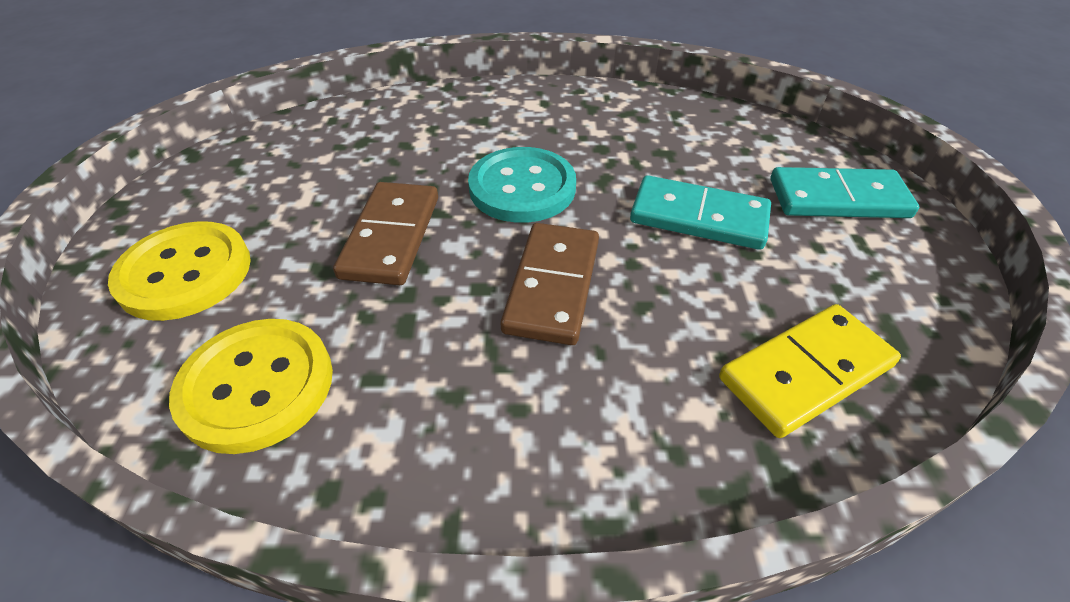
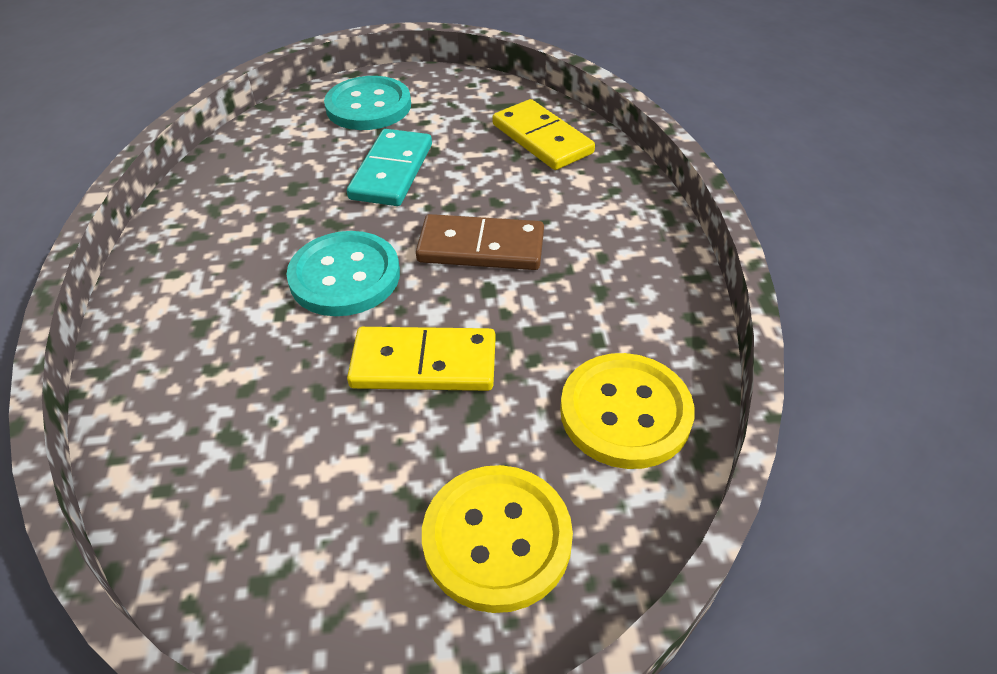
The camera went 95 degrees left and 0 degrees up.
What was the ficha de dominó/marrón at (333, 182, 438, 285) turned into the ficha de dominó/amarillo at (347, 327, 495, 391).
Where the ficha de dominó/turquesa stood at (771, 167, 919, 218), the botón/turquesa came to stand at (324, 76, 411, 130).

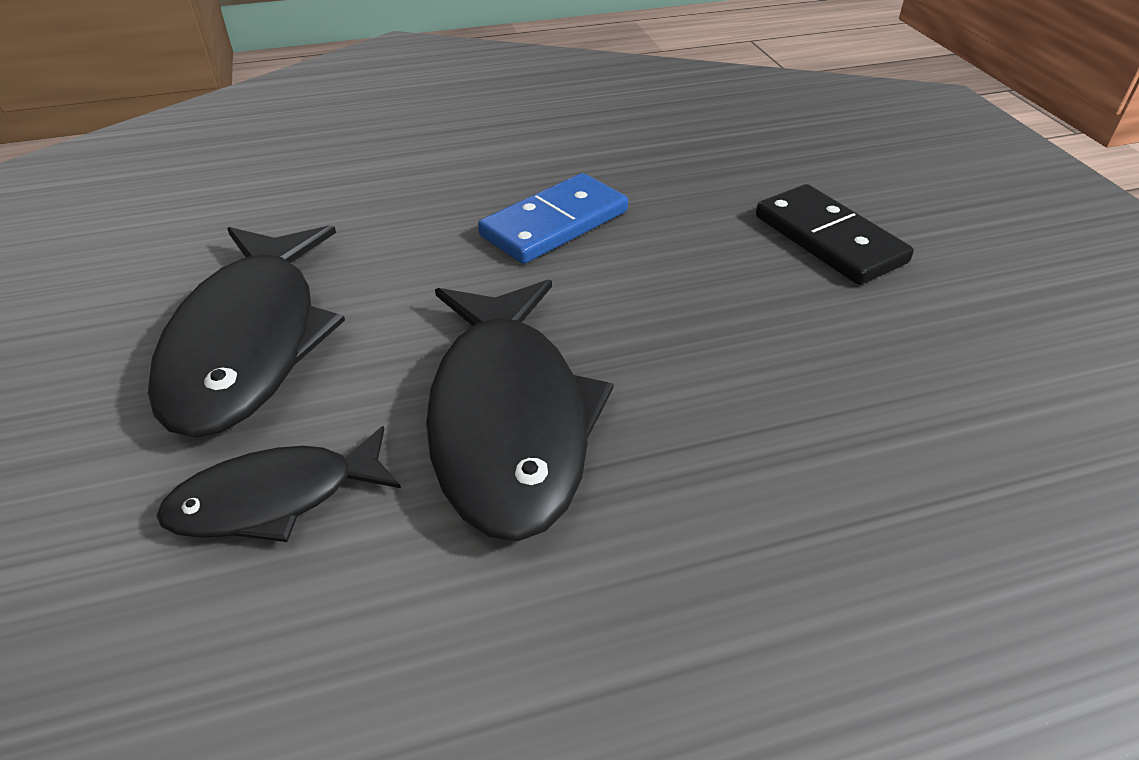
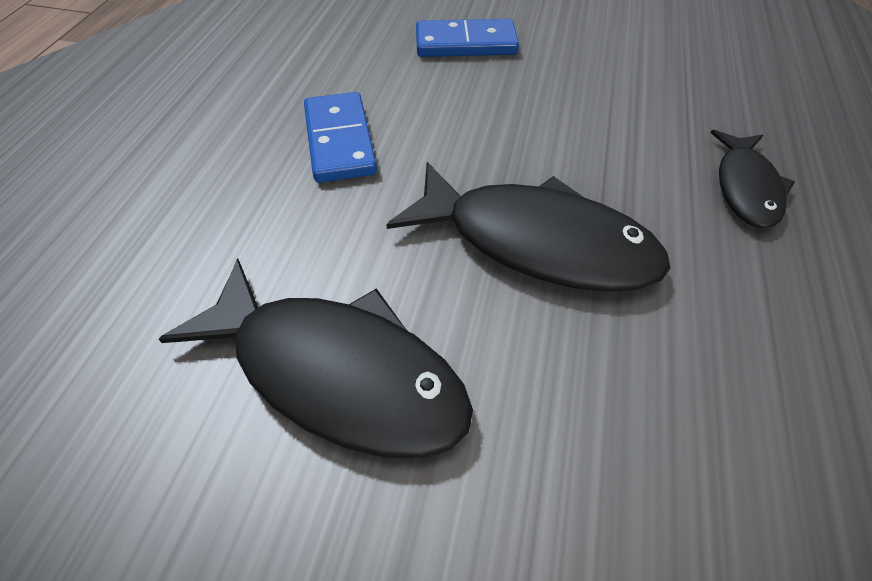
The camera went 60 degrees left and 10 degrees up.
The pez/negro ended up elsewhere, having gone from (156, 426, 401, 542) to (711, 130, 795, 228).
What was the ficha de dominó/negro at (756, 184, 914, 285) turned into the ficha de dominó/azul at (416, 19, 519, 57).

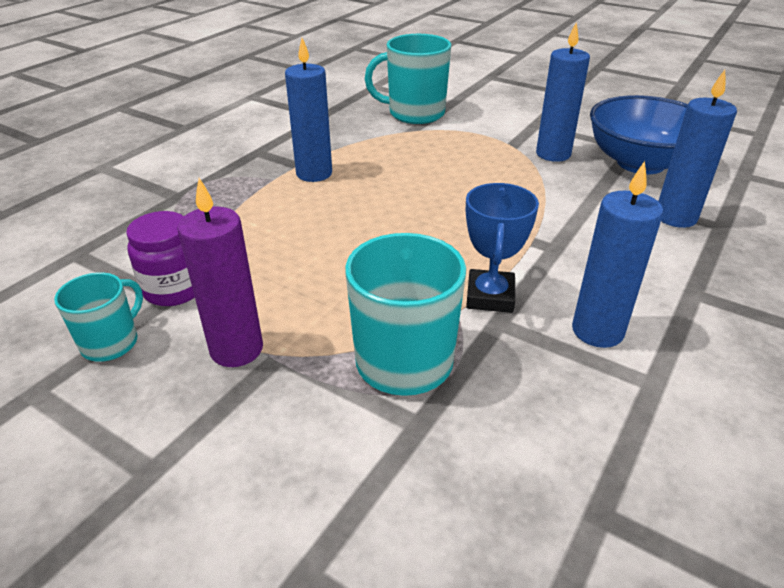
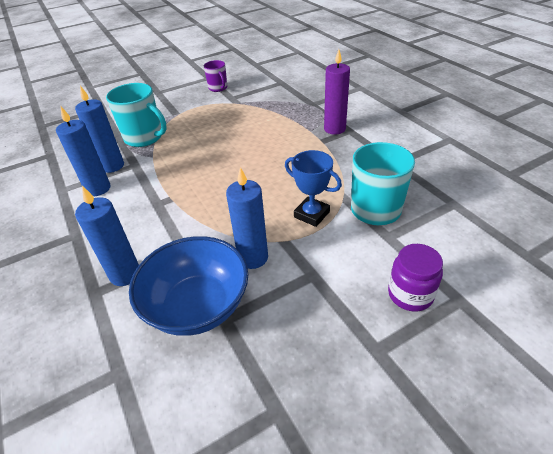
The camera went 120 degrees right and 5 degrees up.
What was the taza/turquesa at (54, 272, 143, 361) turned into the taza/morado at (204, 60, 227, 92).
The tarro/morado ended up elsewhere, having gone from (126, 211, 195, 306) to (388, 244, 443, 311).
The vela/morado ended up elsewhere, having gone from (177, 178, 263, 367) to (324, 49, 350, 134).
The vela/azul ended up elsewhere, having gone from (285, 38, 332, 182) to (75, 86, 124, 173).
The trofeo/azul ended up elsewhere, having gone from (466, 183, 539, 313) to (285, 150, 342, 227).

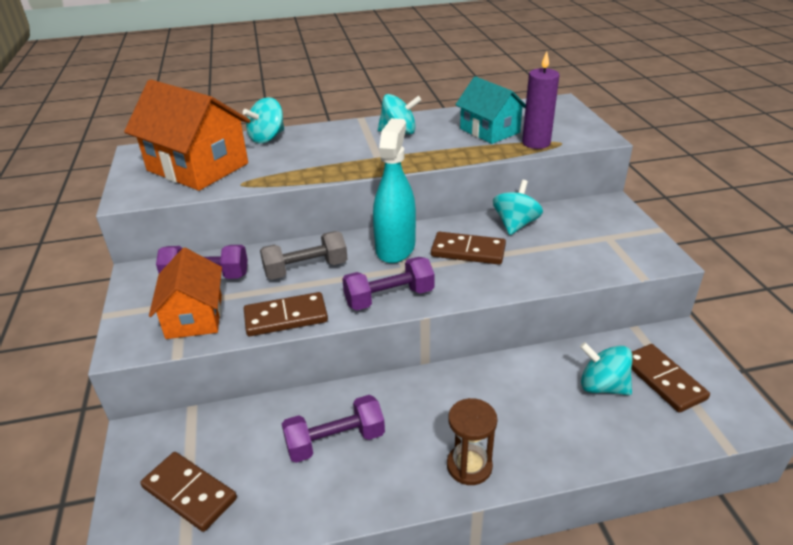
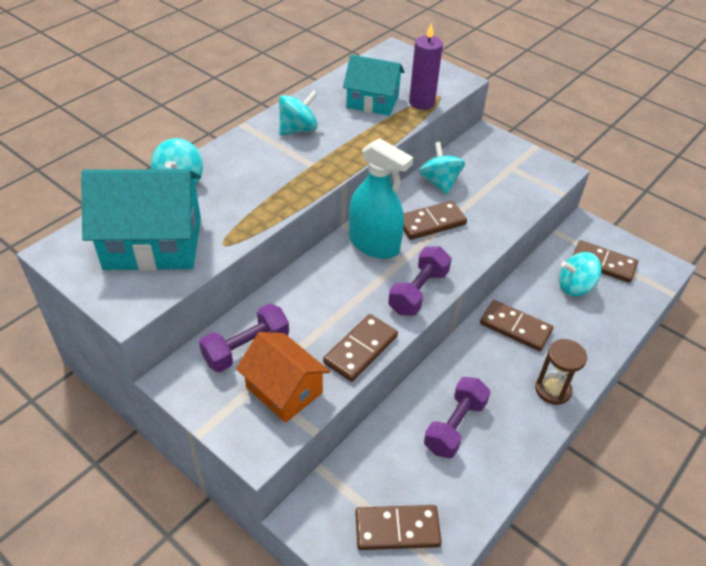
The camera went 40 degrees left and 10 degrees up.
What was the casa/naranja at (124, 79, 250, 191) turned into the casa/turquesa at (81, 169, 201, 271).
The second view lost the mancuerna/gris at (260, 231, 347, 280).
The pulverizador/turquesa at (373, 118, 416, 263) ended up facing another way, 150 degrees clockwise from before.
The second view gained the ficha de dominó/marrón at (480, 300, 553, 351).

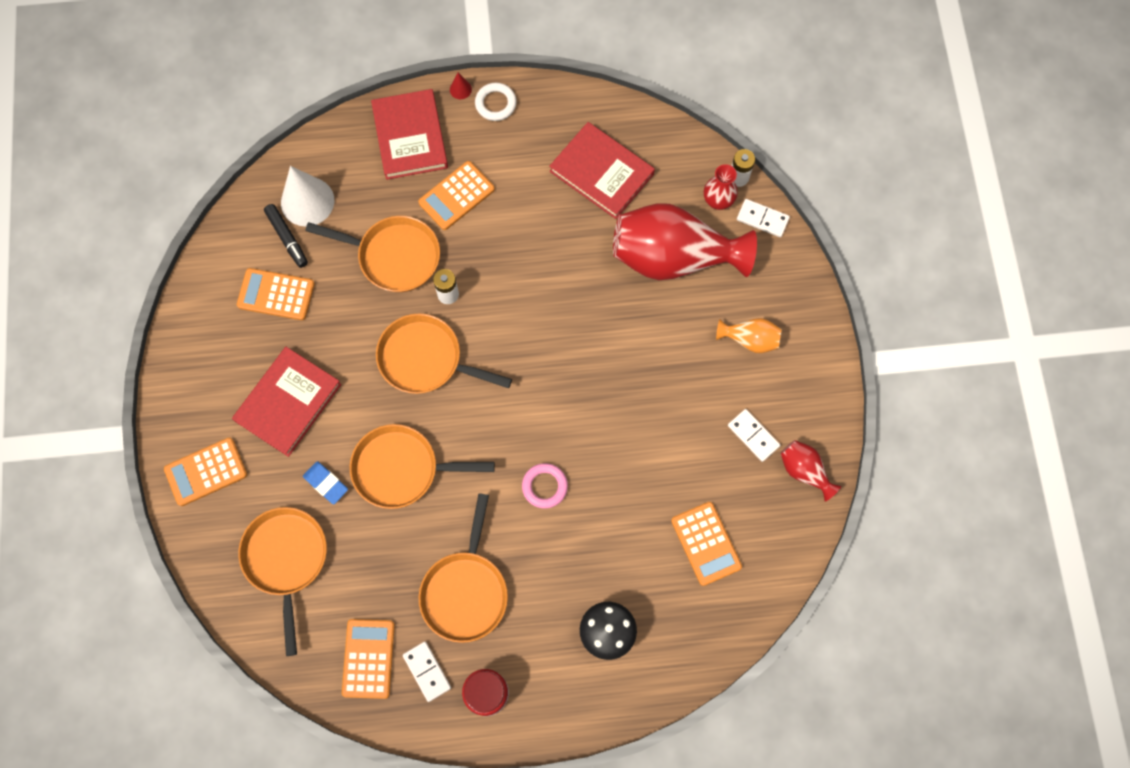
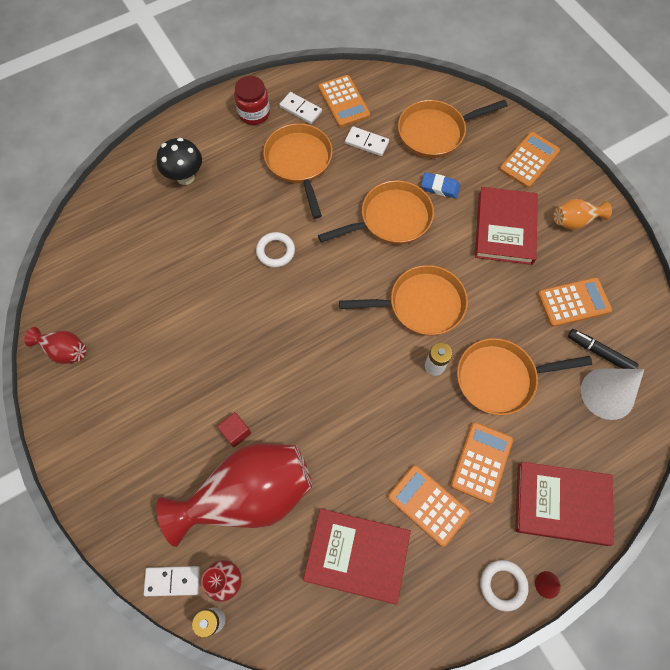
The camera went 155 degrees right and 5 degrees down.
The sartén/naranja at (238, 507, 327, 656) ended up facing another way, 105 degrees clockwise from before.
The libro/rojo at (371, 89, 448, 180) ended up facing another way, 45 degrees counterclockwise from before.
What was the anillo/rosa at (522, 463, 568, 508) turned into the anillo/blanco at (256, 232, 295, 268).
The calculadora/naranja ended up elsewhere, having gone from (671, 502, 742, 586) to (388, 465, 470, 546).
The florero/naranja ended up elsewhere, having gone from (716, 318, 782, 353) to (554, 199, 612, 230).
The ficha de dominó/blanco ended up elsewhere, having gone from (728, 409, 780, 462) to (345, 126, 389, 156).
The second view gained the cubo/rojo at (217, 412, 251, 447).

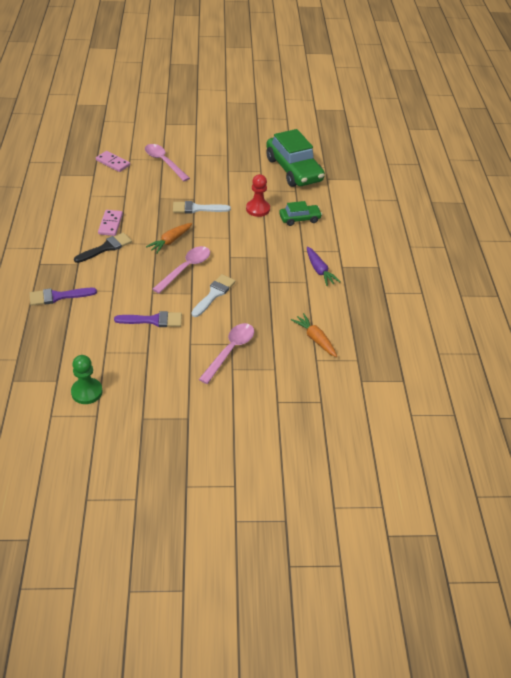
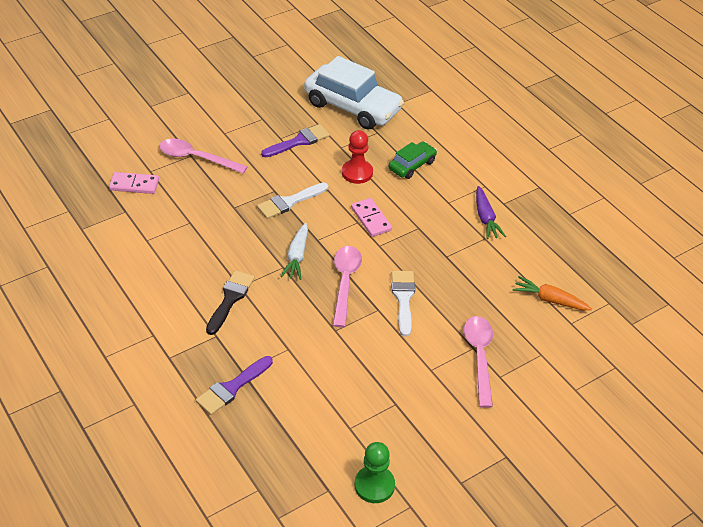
The camera went 30 degrees left and 0 degrees up.
The ficha de dominó/rosa ended up elsewhere, having gone from (98, 210, 123, 236) to (351, 198, 392, 237).
The pincel/morado ended up elsewhere, having gone from (114, 311, 182, 327) to (261, 124, 330, 157).
What was the zanahoria/naranja at (146, 223, 192, 254) turned into the zanahoria/blanco at (280, 223, 308, 280).
What was the coche/verde at (266, 129, 325, 187) turned into the coche/blanco at (304, 56, 404, 130).
The zanahoria/morado at (307, 246, 341, 286) ended up facing another way, 45 degrees clockwise from before.

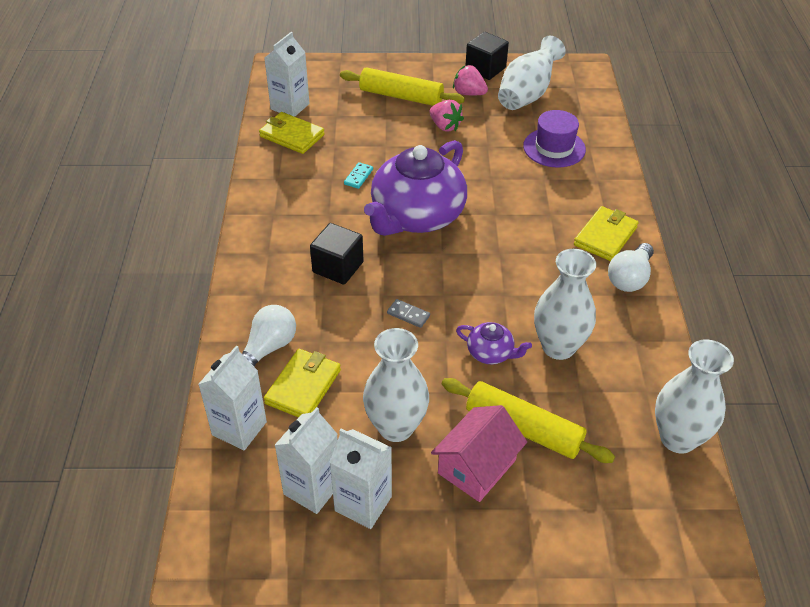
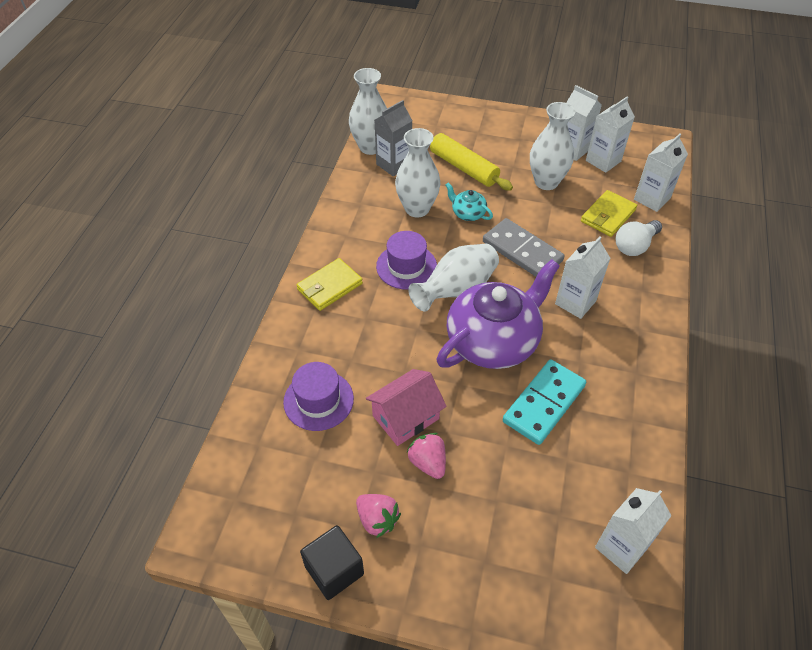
The camera went 165 degrees left and 5 degrees up.
The second view lost the cartera/amarillo at (259, 112, 325, 154).
Where the cubo/negro stood at (310, 223, 364, 284), the cartón de leche/blanco came to stand at (555, 236, 610, 319).
The second view lost the rodillo/amarillo at (340, 67, 465, 106).
The size of the ficha de dominó/turquesa at (344, 162, 373, 189) changed by a factor of 2.40.
The size of the ficha de dominó/gris at (387, 299, 430, 328) changed by a factor of 2.40.
The casa/rosa ended up elsewhere, having gone from (431, 405, 527, 502) to (366, 369, 447, 446).
What was the tetera/morado at (456, 322, 532, 364) turned into the tetera/turquesa at (446, 182, 493, 221).
The florero/blanco ended up elsewhere, having gone from (498, 36, 566, 110) to (408, 244, 499, 312).
The second view lost the bombilla/blanco at (608, 243, 654, 292).
The second view gained the cartón de leche/gris at (374, 100, 412, 177).
The second view gained the sombrero/morado at (376, 231, 437, 290).

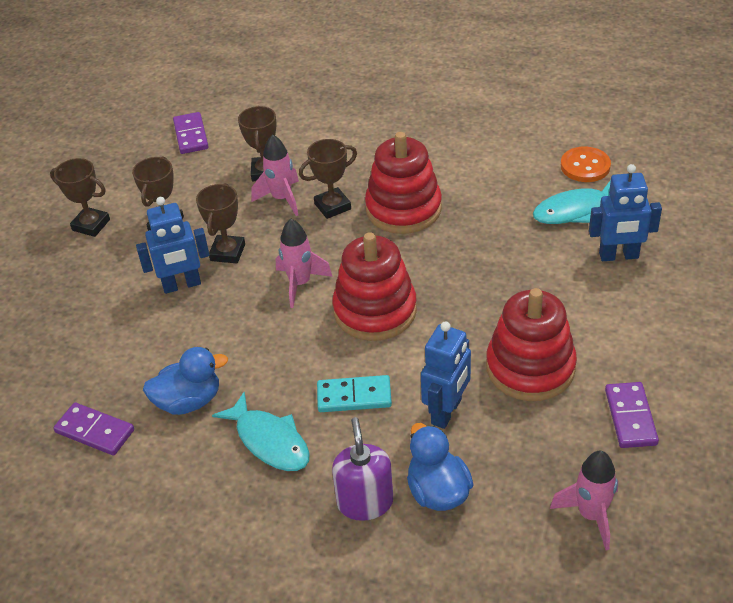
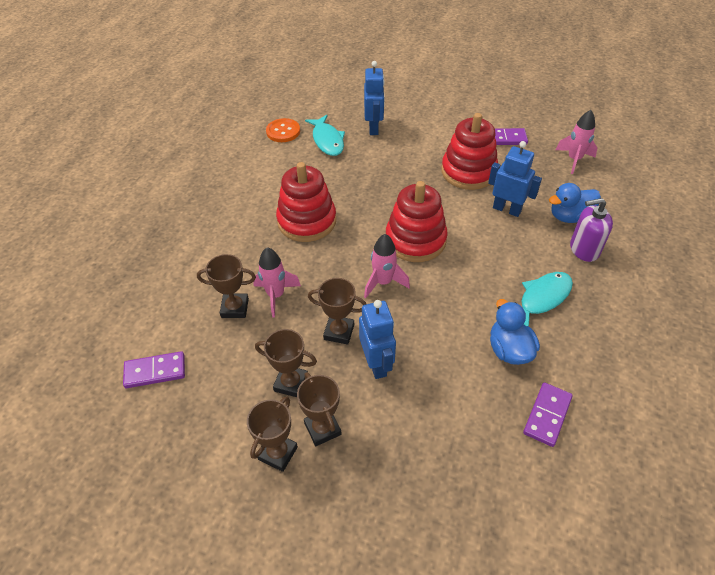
The camera went 90 degrees left and 5 degrees up.
The trofeo/marrón ended up elsewhere, having gone from (299, 139, 357, 219) to (297, 372, 342, 446).
The second view lost the ficha de dominó/turquesa at (317, 375, 392, 412).

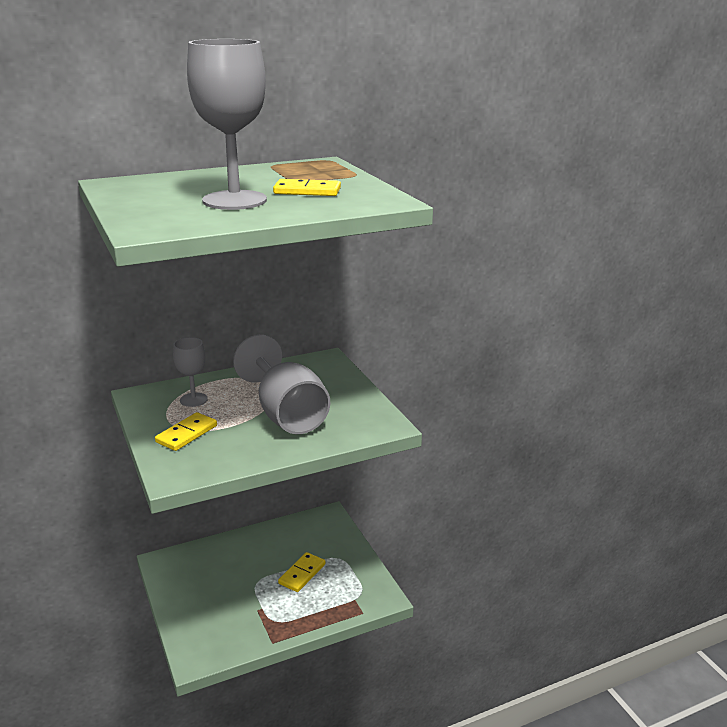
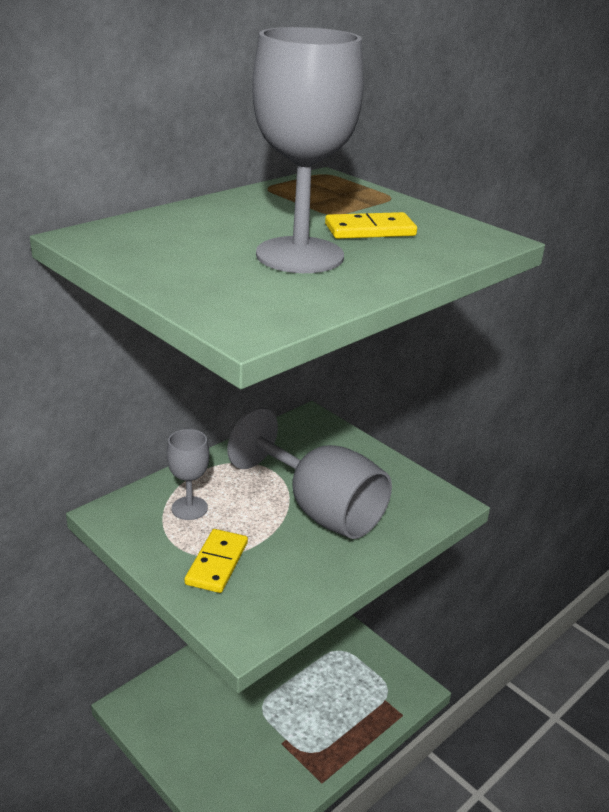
The camera went 20 degrees left and 5 degrees up.
The second view lost the ficha de dominó/amarillo at (278, 552, 325, 592).

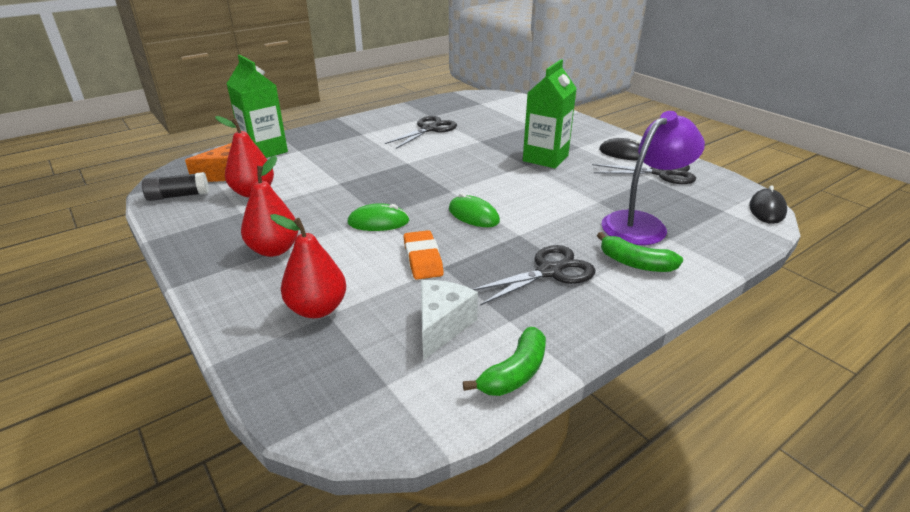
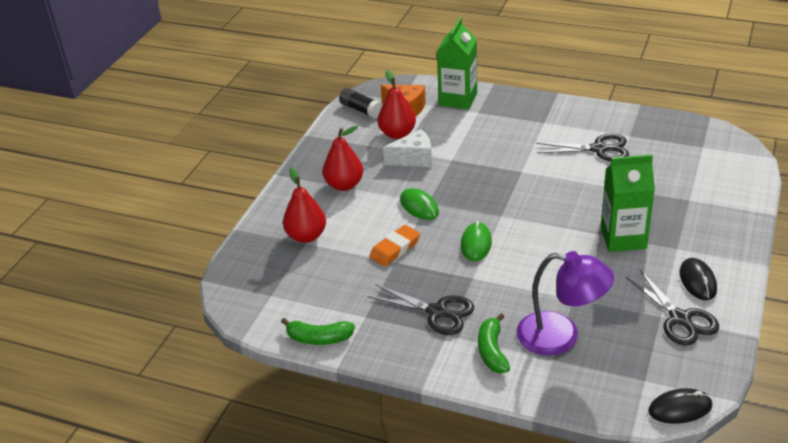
The camera went 60 degrees right and 5 degrees up.
The queso/blanco ended up elsewhere, having gone from (421, 280, 478, 361) to (383, 129, 432, 167).

